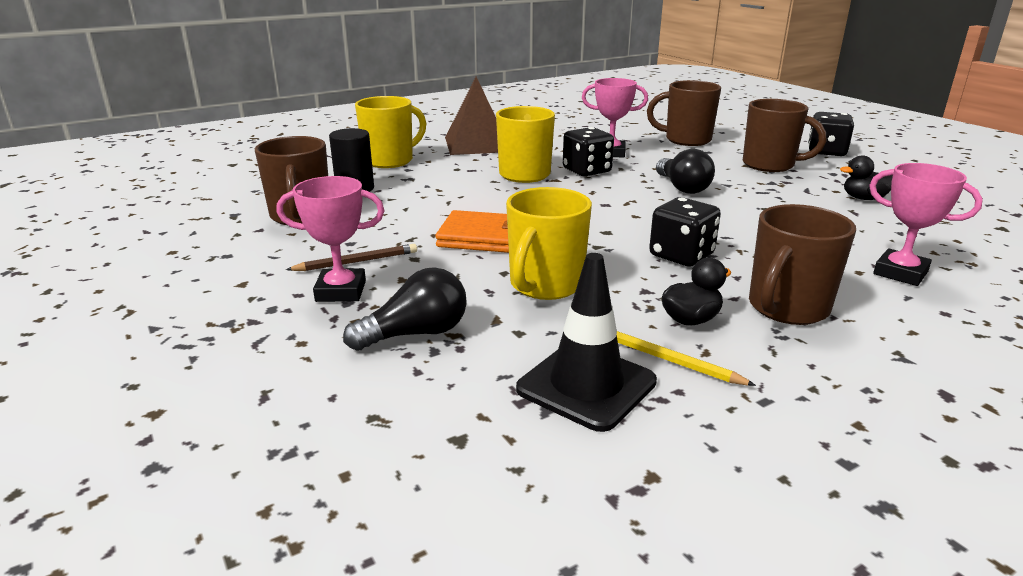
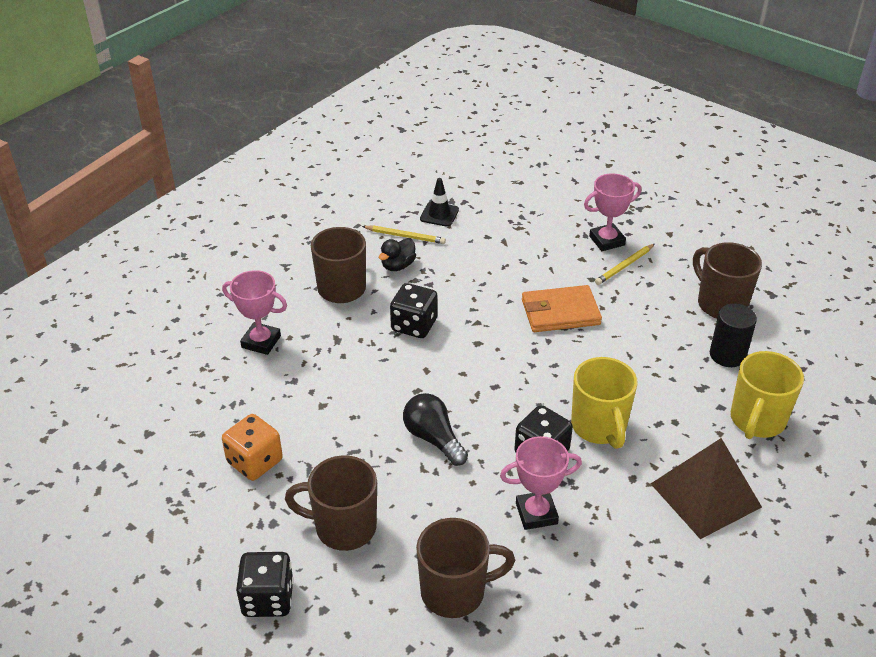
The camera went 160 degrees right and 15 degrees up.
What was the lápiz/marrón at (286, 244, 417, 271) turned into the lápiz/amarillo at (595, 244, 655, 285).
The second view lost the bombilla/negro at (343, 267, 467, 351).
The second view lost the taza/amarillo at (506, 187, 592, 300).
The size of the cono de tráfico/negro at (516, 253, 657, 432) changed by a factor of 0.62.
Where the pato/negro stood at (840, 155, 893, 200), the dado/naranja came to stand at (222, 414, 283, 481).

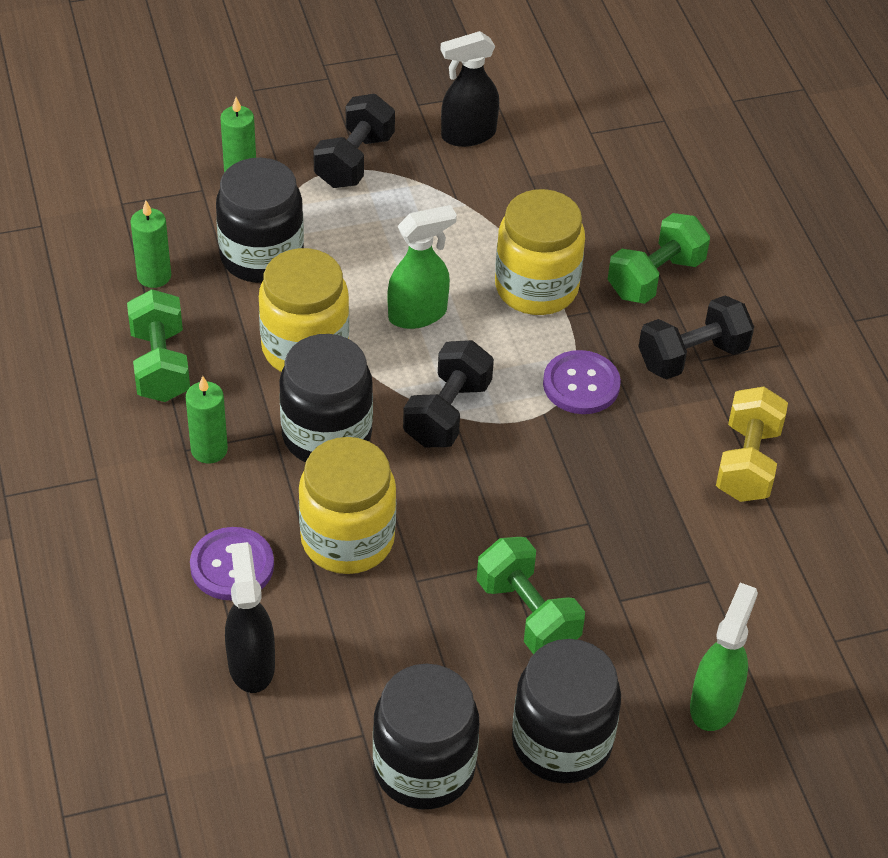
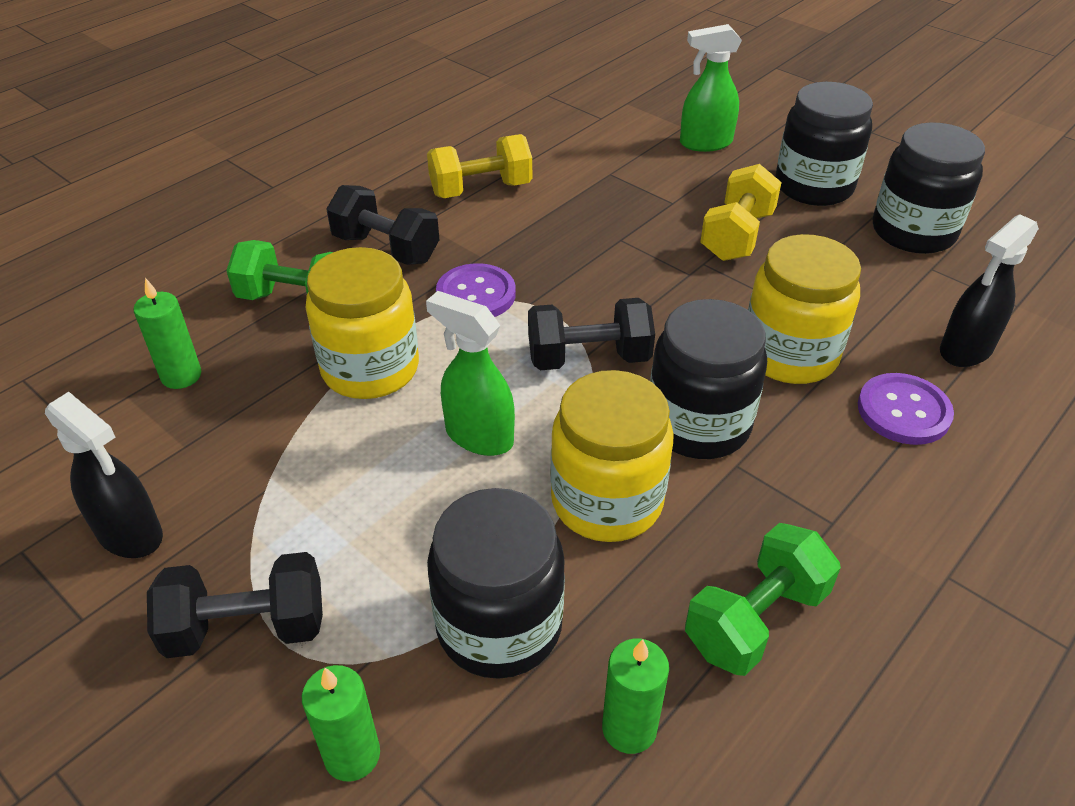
The camera went 120 degrees left and 5 degrees down.
The vela/verde ended up elsewhere, having gone from (186, 376, 228, 464) to (134, 278, 201, 389).
What was the mancuerna/verde at (477, 537, 585, 654) turned into the mancuerna/amarillo at (700, 164, 782, 261).

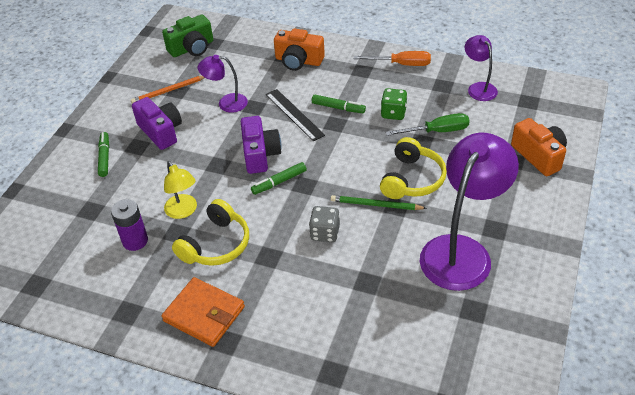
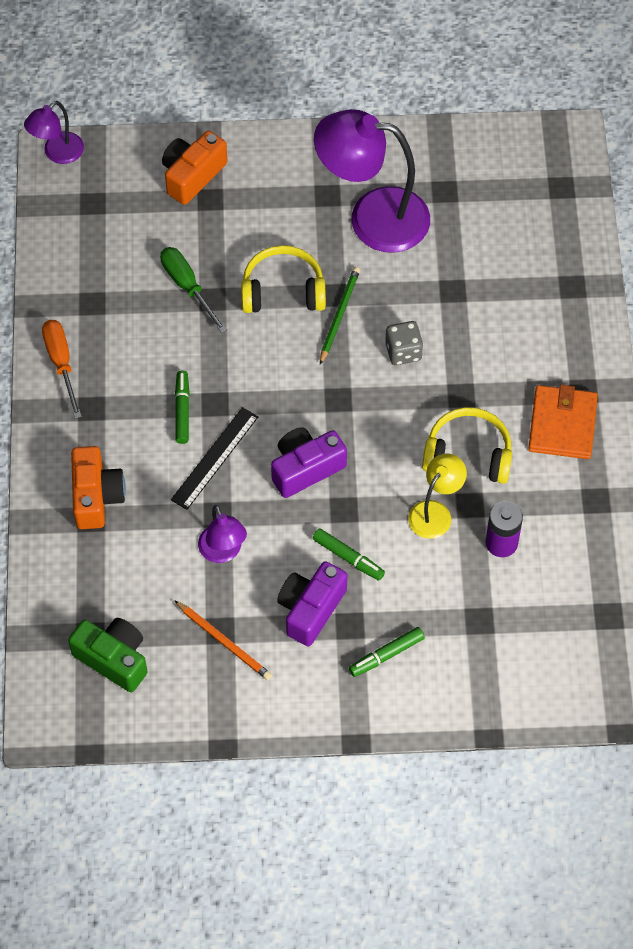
The camera went 115 degrees left and 15 degrees up.
The rotulador/verde ended up elsewhere, having gone from (251, 162, 307, 195) to (313, 528, 385, 581).
The lápiz/verde at (331, 195, 427, 210) ended up facing another way, 150 degrees counterclockwise from before.
The second view lost the dado/verde at (381, 88, 407, 120).
The lámpara/morado ended up elsewhere, having gone from (465, 35, 498, 101) to (24, 101, 84, 164).

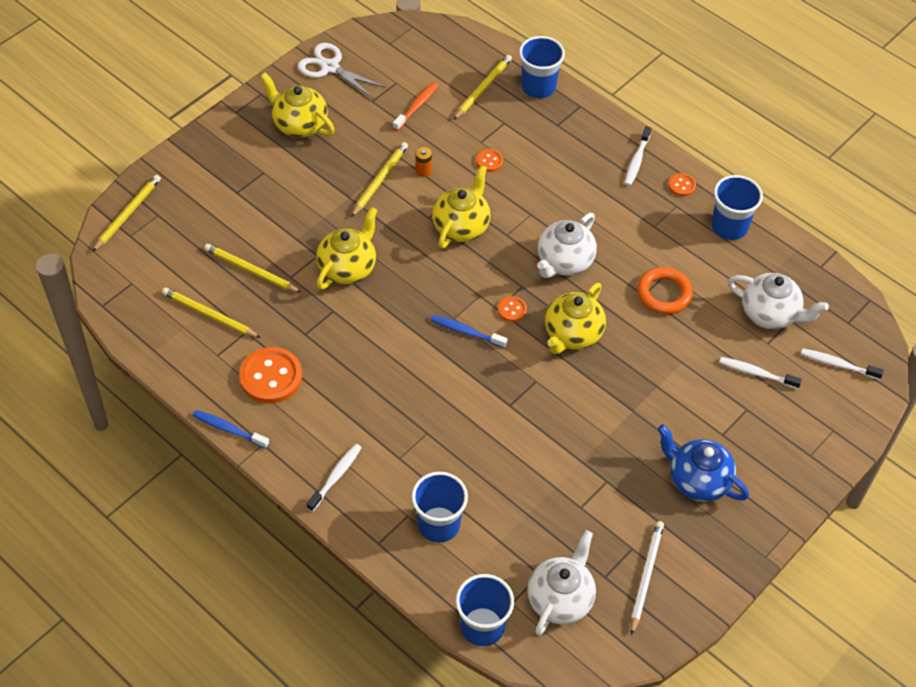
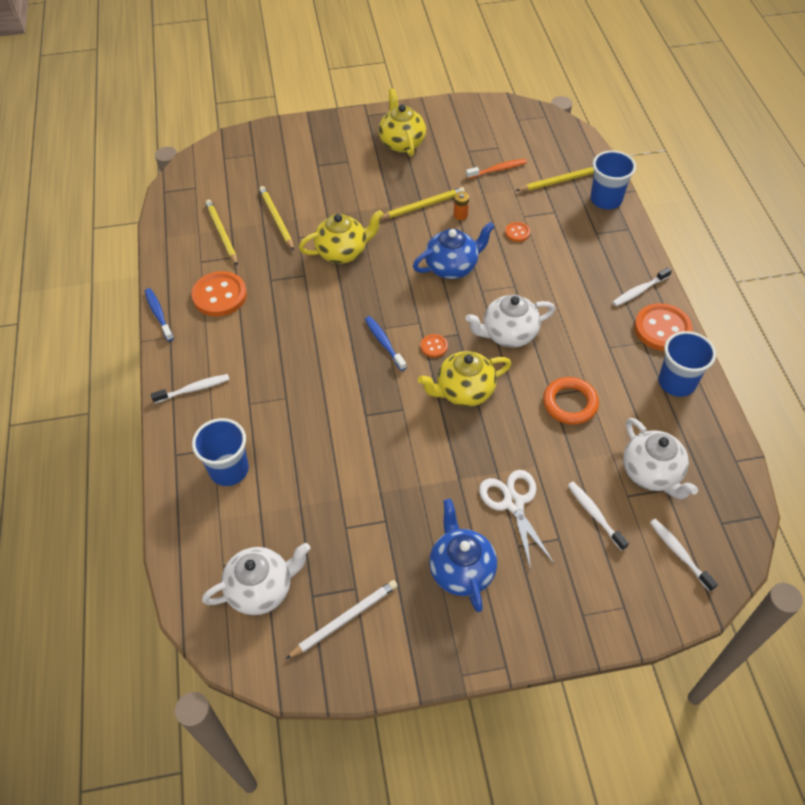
The camera went 40 degrees right and 0 degrees up.
The second view lost the lápiz/amarillo at (92, 175, 161, 252).
The tijeras/blanco ended up elsewhere, having gone from (297, 43, 386, 99) to (479, 470, 554, 570).
What was the tetera/amarillo at (432, 165, 491, 249) turned into the tetera/azul at (413, 222, 495, 279).
The second view lost the vaso/azul at (456, 574, 514, 646).
The size of the botón/naranja at (668, 173, 696, 196) changed by a factor of 2.07.

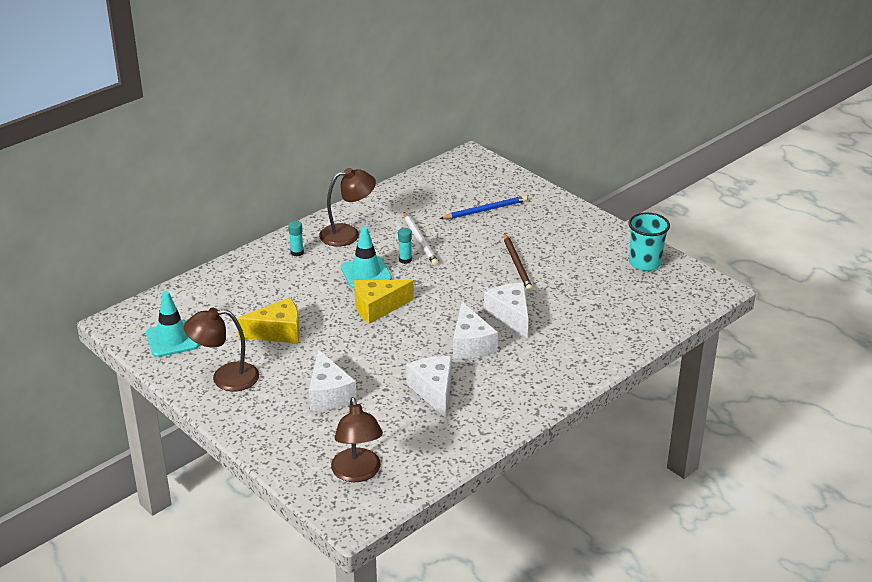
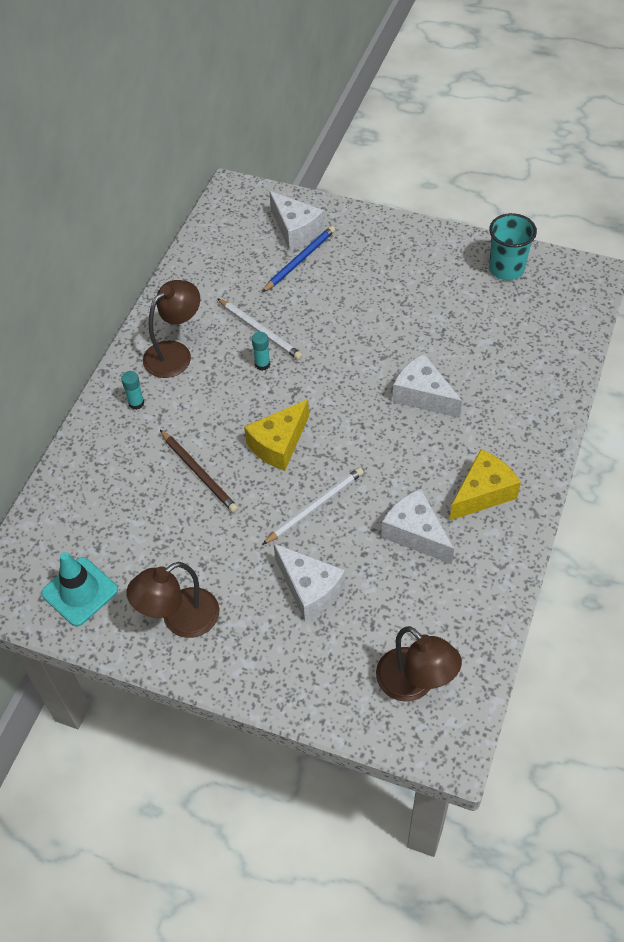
The camera went 25 degrees left and 20 degrees up.
The queso/amarillo ended up elsewhere, having gone from (236, 298, 300, 343) to (449, 449, 521, 521).
The second view lost the cono de tráfico/turquesa at (341, 226, 392, 288).
The queso/blanco ended up elsewhere, having gone from (453, 302, 498, 359) to (269, 191, 324, 250).
The lápiz/marrón ended up elsewhere, having gone from (504, 233, 533, 292) to (160, 430, 238, 513).
The second view gained the lápiz/blanco at (262, 467, 364, 545).

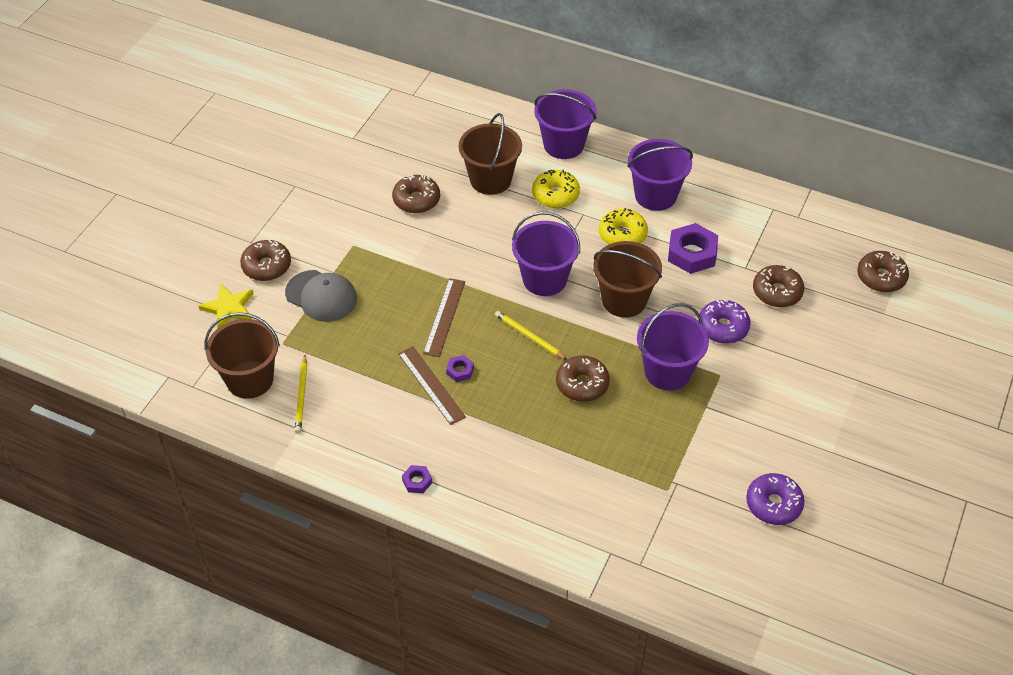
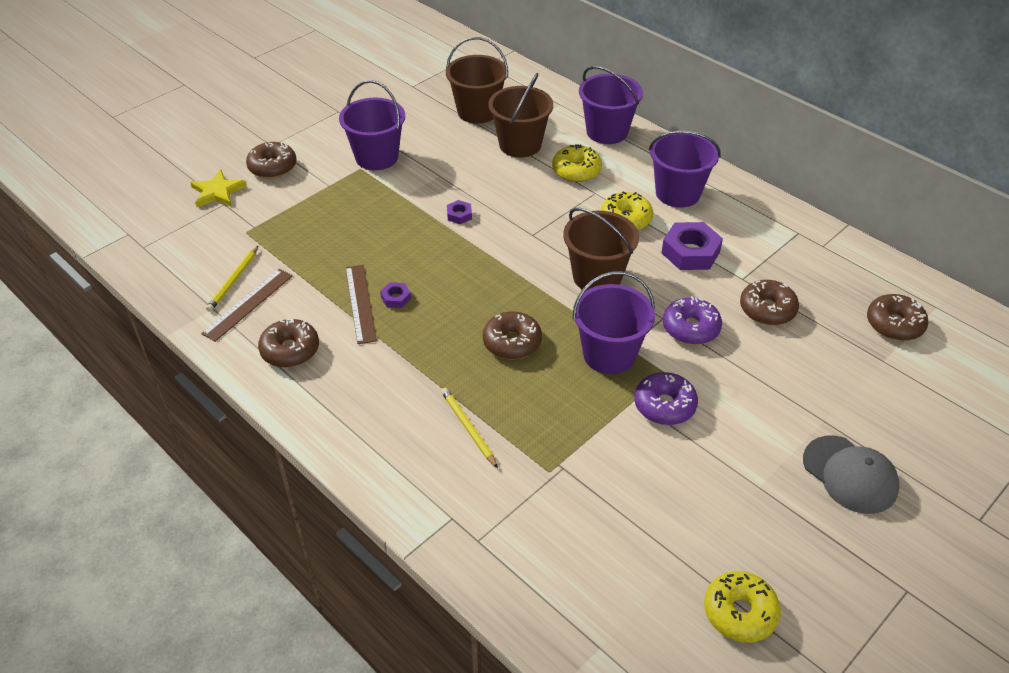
The camera went 20 degrees right and 5 degrees down.
The balde/marrón ended up elsewhere, having gone from (204, 312, 280, 399) to (446, 37, 508, 124).
The gorra/gris ended up elsewhere, having gone from (285, 270, 357, 322) to (803, 436, 899, 514).
The rosquilla/marrón ended up elsewhere, having gone from (392, 174, 440, 213) to (258, 319, 319, 368).
The tuerca/morado ended up elsewhere, having gone from (402, 465, 432, 493) to (447, 200, 472, 224).
The regla/marrón ended up elsewhere, having gone from (423, 278, 465, 357) to (201, 269, 293, 342).
The lápiz/amarillo ended up elsewhere, having gone from (495, 311, 567, 360) to (441, 388, 498, 468).
The balde/morado ended up elsewhere, having gone from (512, 212, 580, 296) to (339, 80, 405, 170).
The rosquilla/morado ended up elsewhere, having gone from (746, 473, 805, 525) to (634, 372, 698, 425).
The second view gained the rosquilla/amarillo at (704, 571, 781, 642).

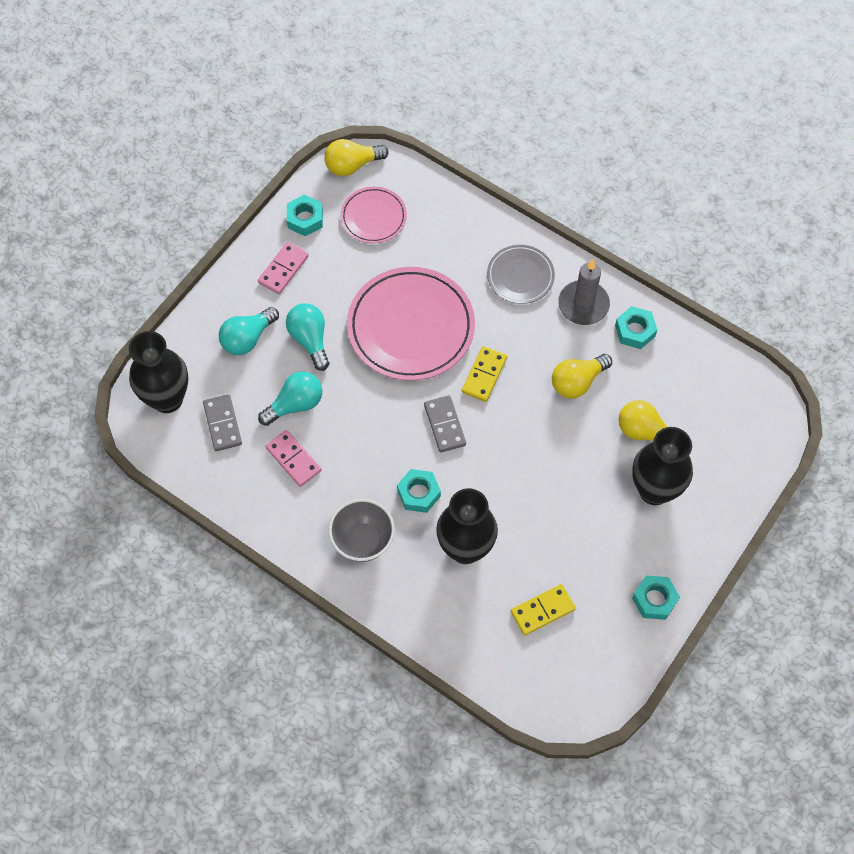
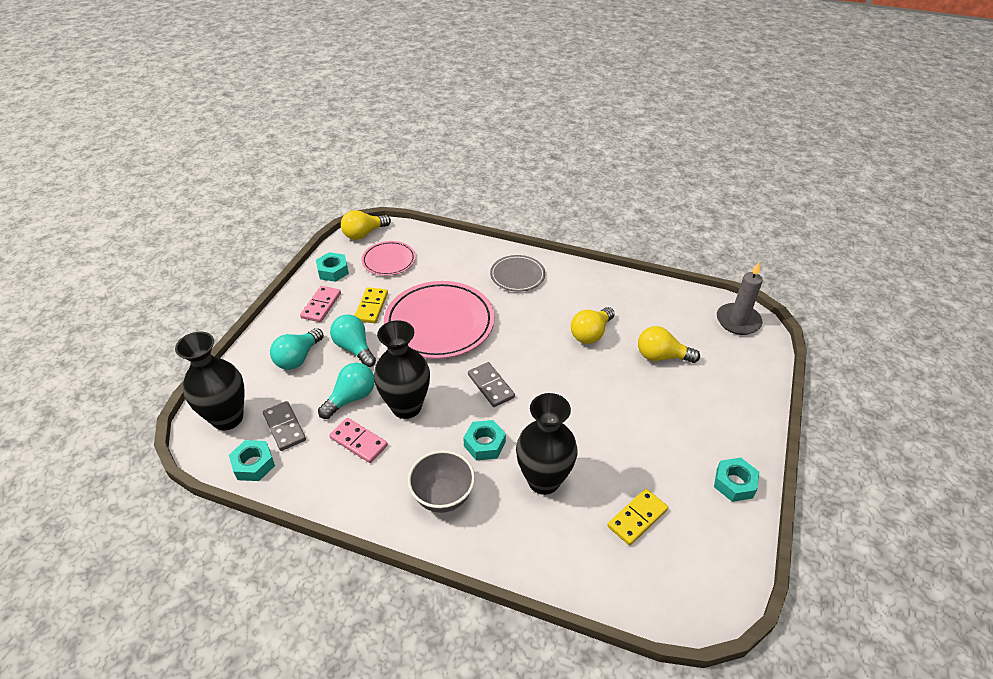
The camera went 15 degrees left and 20 degrees down.
The ficha de dominó/amarillo ended up elsewhere, having gone from (462, 346, 507, 402) to (354, 287, 388, 323).
The vela/gris ended up elsewhere, having gone from (558, 259, 610, 325) to (717, 262, 763, 335).
The tuerca/turquesa ended up elsewhere, having gone from (615, 306, 657, 349) to (229, 440, 275, 481).
The florero/negro ended up elsewhere, having gone from (632, 427, 693, 505) to (374, 320, 430, 419).

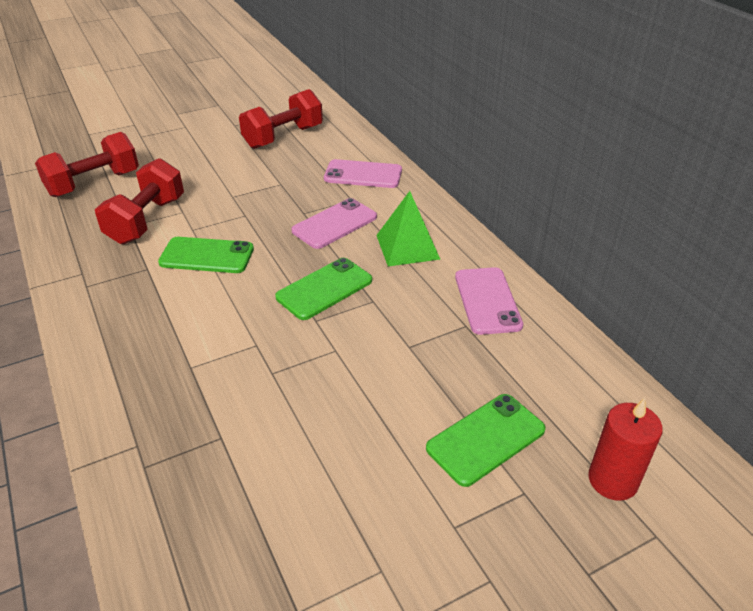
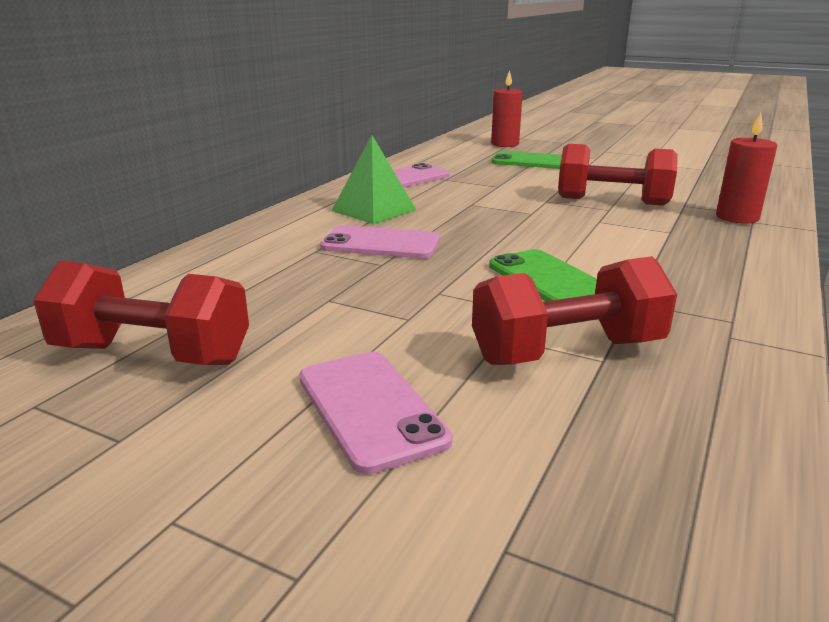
The camera went 125 degrees left and 15 degrees down.
The mancuerna/rojo ended up elsewhere, having gone from (35, 132, 139, 197) to (558, 144, 678, 206).
The second view lost the móvil/verde at (275, 258, 372, 320).
The móvil/rosa ended up elsewhere, having gone from (324, 159, 402, 188) to (299, 352, 452, 475).
The second view gained the vela/rojo at (716, 113, 777, 224).

